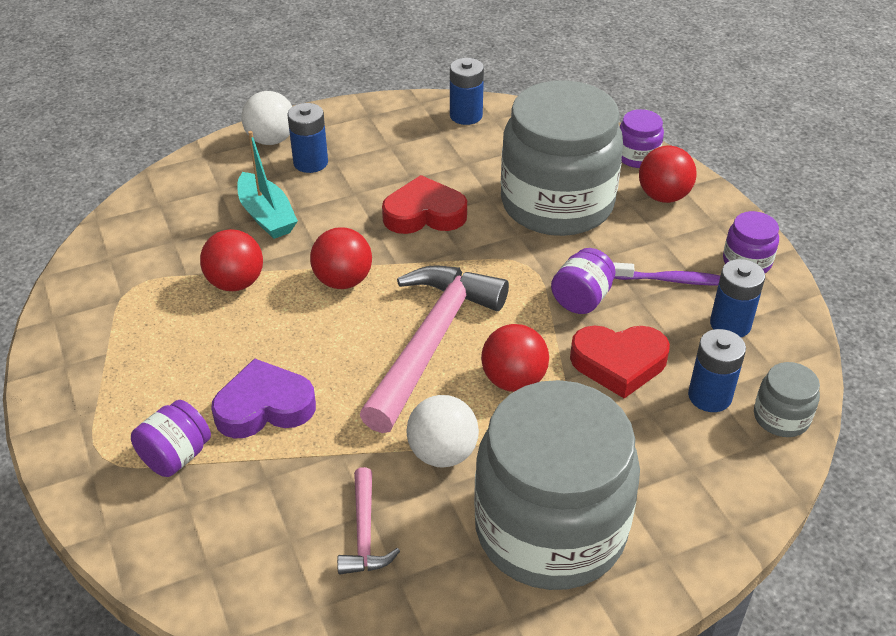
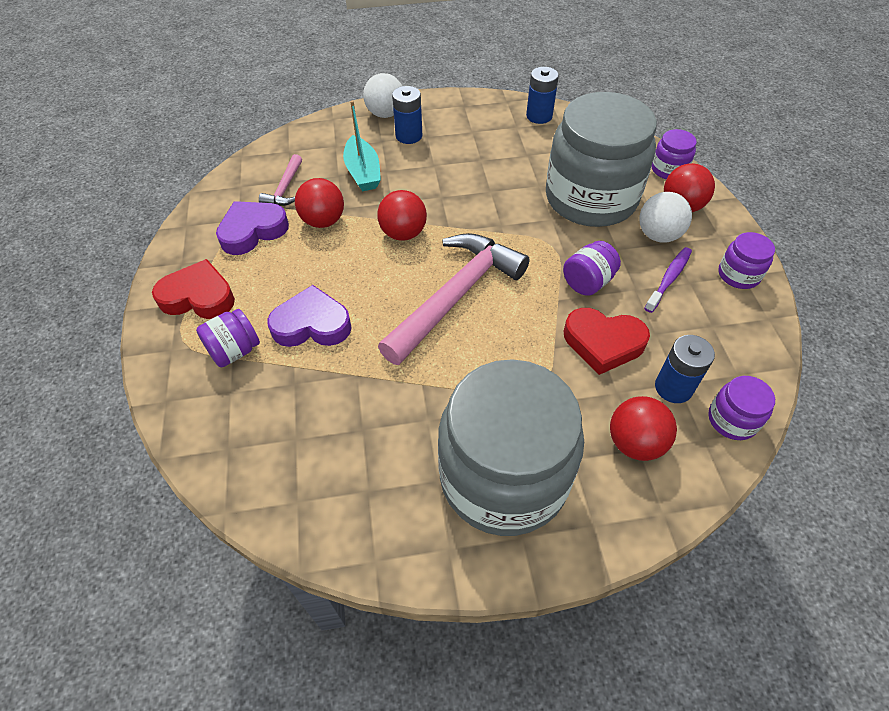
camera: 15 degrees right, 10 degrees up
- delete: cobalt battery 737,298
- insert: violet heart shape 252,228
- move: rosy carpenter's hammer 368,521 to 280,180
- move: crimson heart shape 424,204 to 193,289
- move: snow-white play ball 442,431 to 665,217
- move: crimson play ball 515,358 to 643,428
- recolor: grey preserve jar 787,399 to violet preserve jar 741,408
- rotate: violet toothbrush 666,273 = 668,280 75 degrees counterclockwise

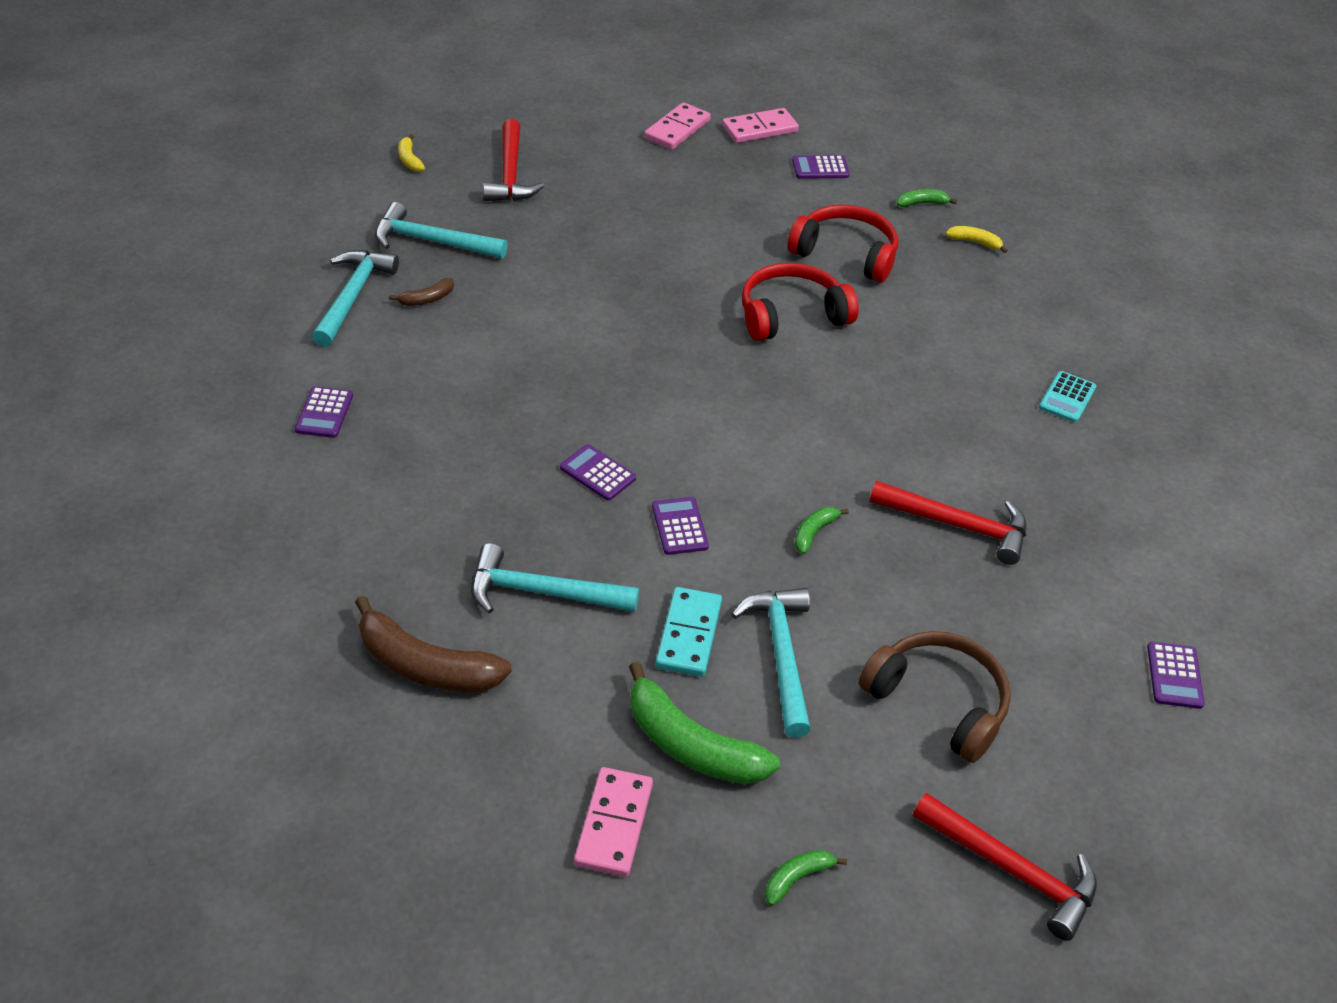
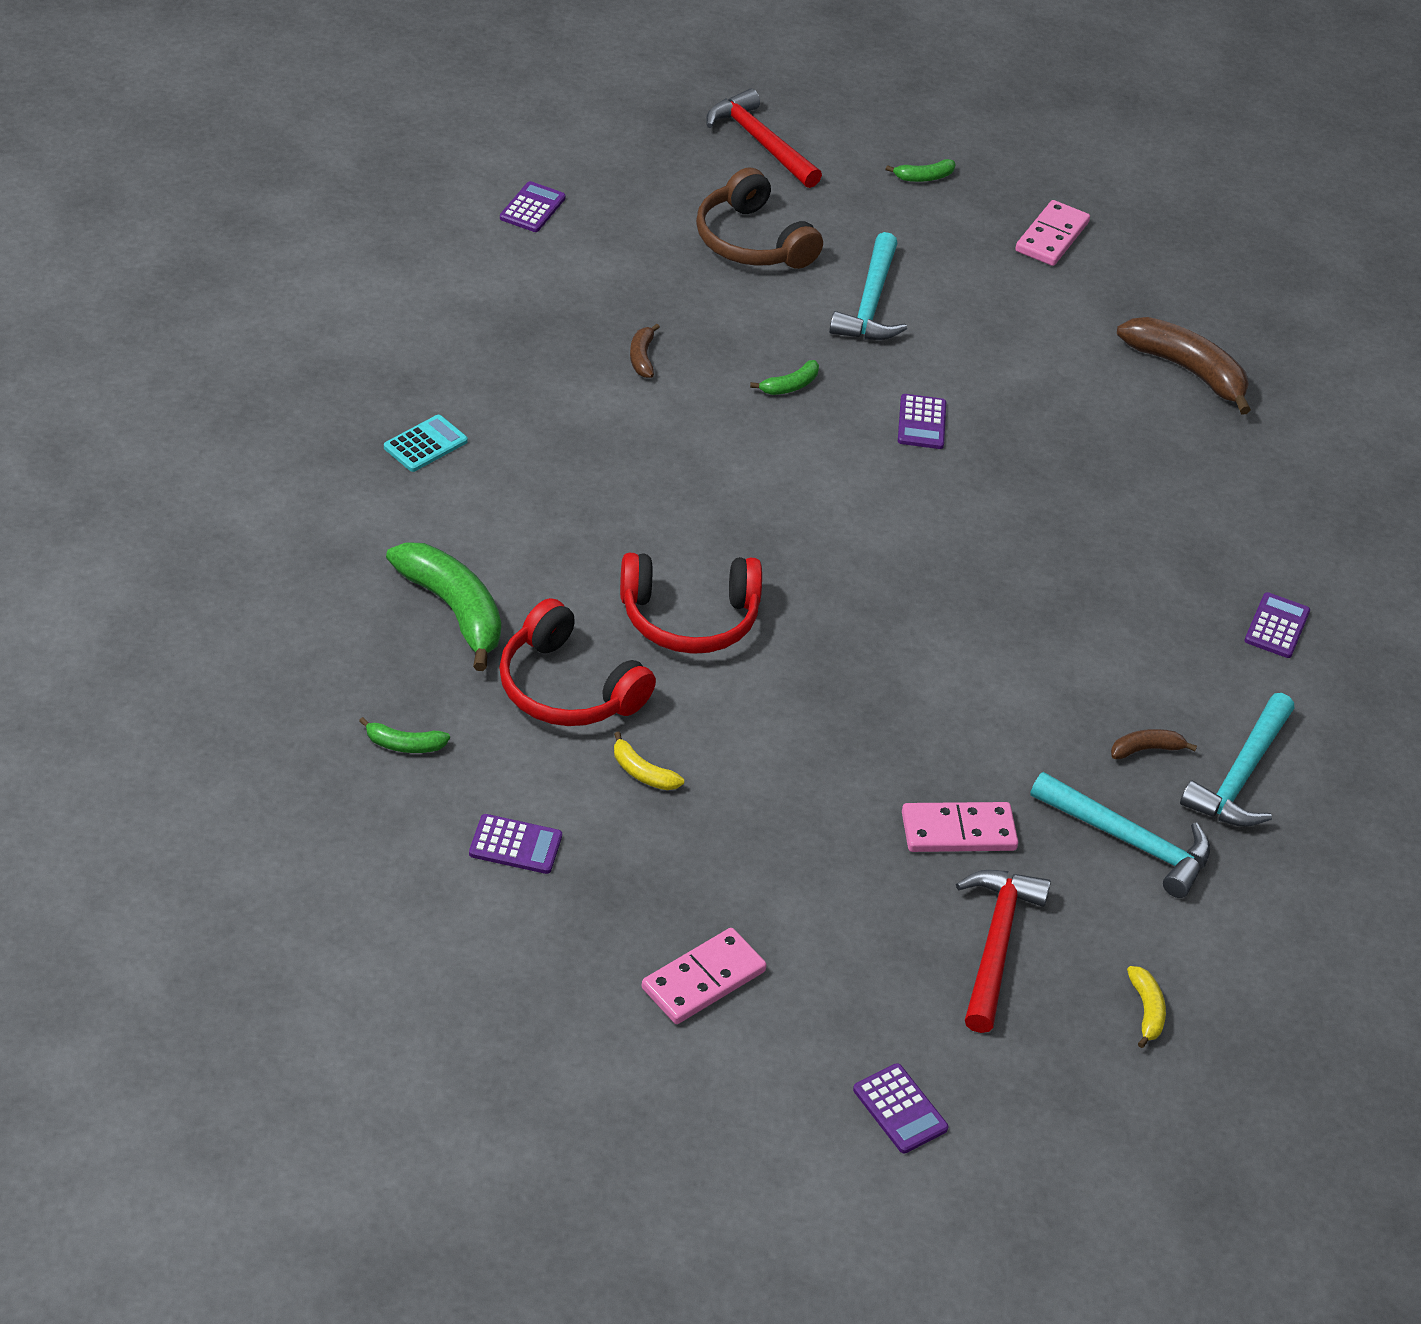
camera: 165 degrees left, 0 degrees up
- delete: aqua carpenter's hammer 555,578
- delete: aqua domino 689,632
- move: violet adding machine 598,472 to 900,1108
- move: green toy banana 704,722 to 443,606
- move: rosy domino 760,125 to 960,827
- move: bright yellow toy banana 976,239 to 649,761
- replace: crimson carpenter's hammer 948,523 to russet toy banana 645,351

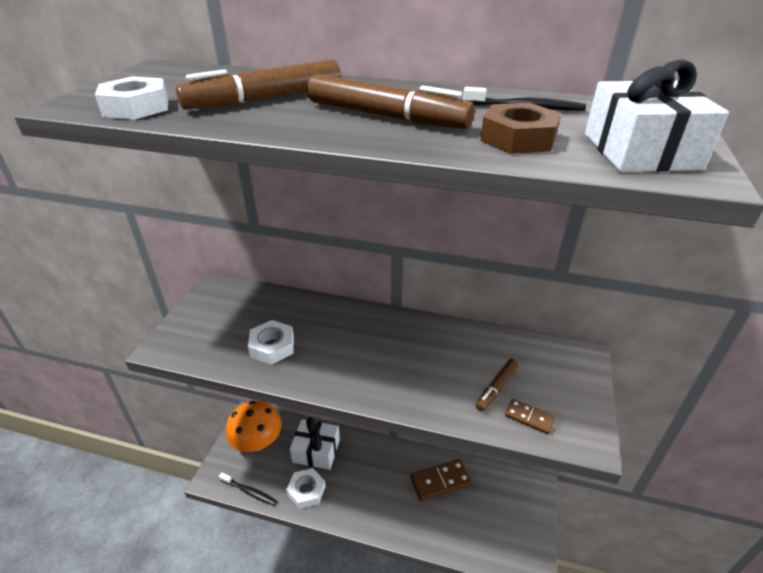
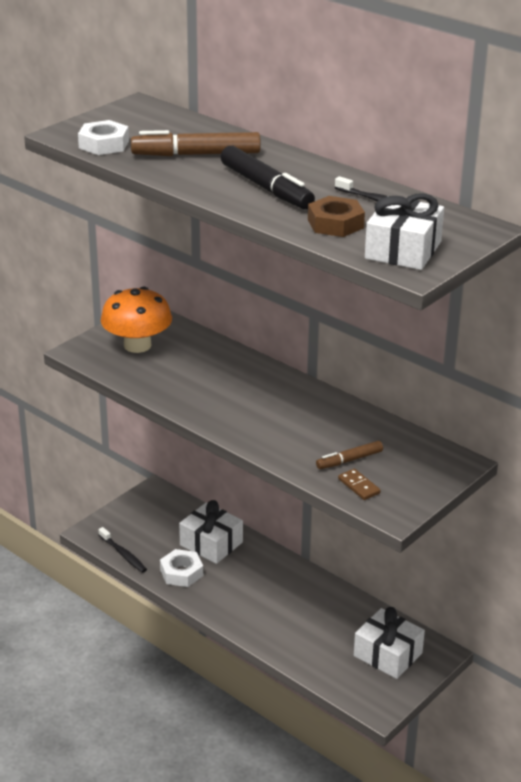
camera: 25 degrees right, 5 degrees down
- delete: snow-white hexagon nut 271,342
- delete: russet domino 441,480
- insert: snow-white present 389,643
- move: orange-coloured toadstool 254,426 to 136,320
- recolor: russet marker 391,101 to ebony marker 268,177

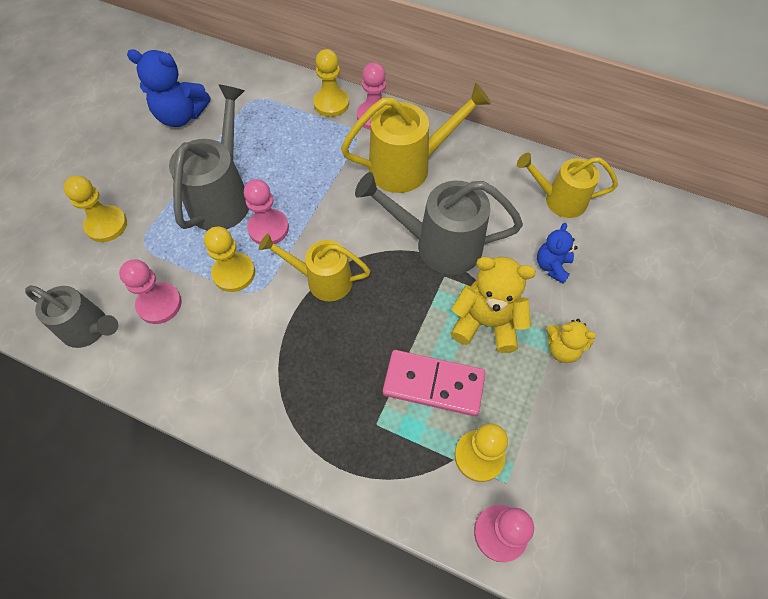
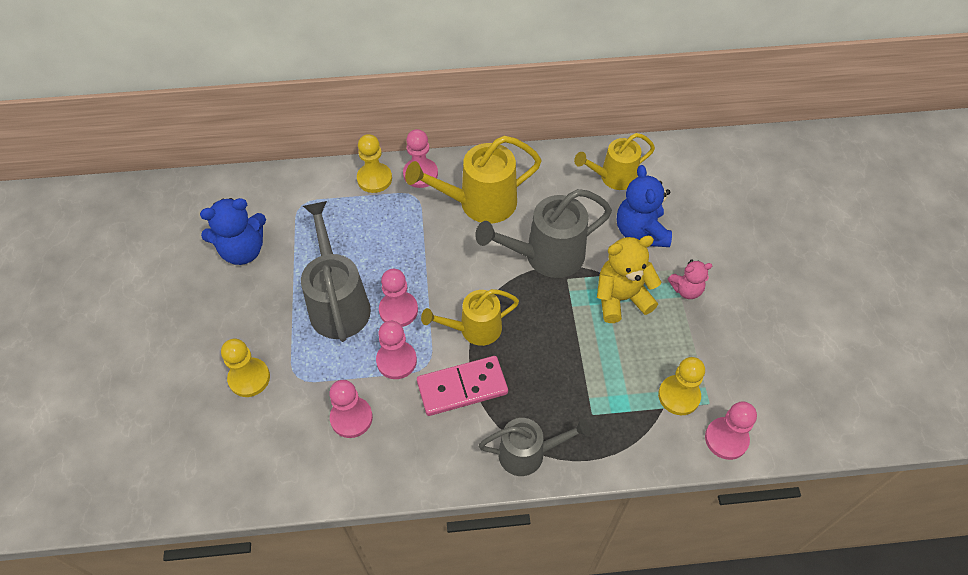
camera: 30 degrees left, 5 degrees down
- move: grey sprinkling can 71,316 to 535,447
- move: rosy domino 434,383 to 462,386
- recolor: bright yellow pawn 229,259 to rosy pawn 396,350
- recolor: bright yellow stuffed bear 571,341 to rosy stuffed bear 690,279
- rotate: bright yellow sprinkling can 416,138 = 473,180 150 degrees counterclockwise
- resize: cobalt stuffed bear 557,253 = 644,206 x1.68

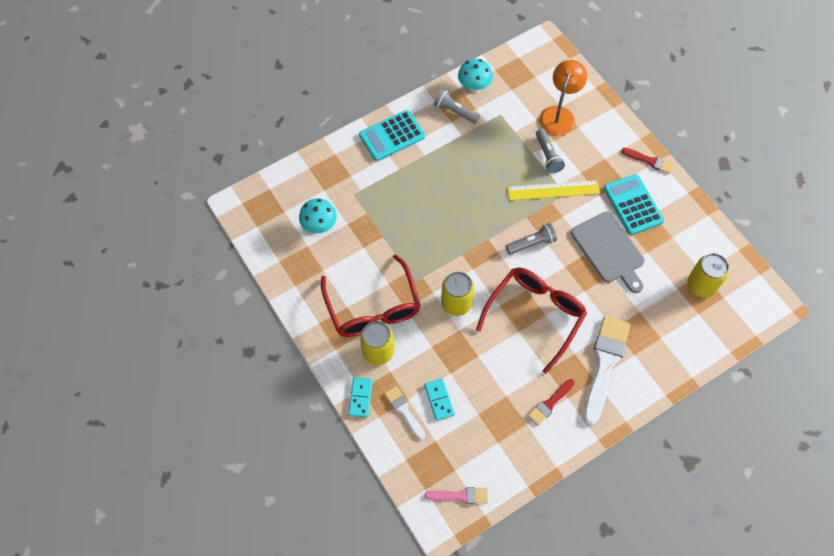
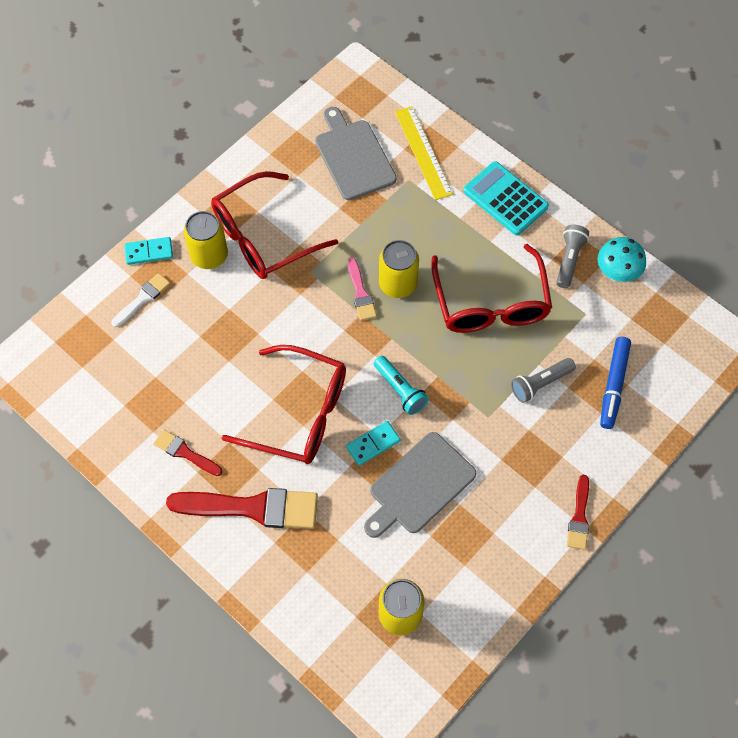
camera: 75 degrees right, 0 degrees up
- delete: aqua adding machine 634,204
- insert: crimson eyeglasses 491,288
- move: aqua domino 439,399 to 373,443
- move: rosy paintbrush 456,495 to 362,289
- move: bright yellow soda can 457,294 to 399,269
- move: bright yellow straightedge 553,190 to 424,153
- replace: aqua toadstool 318,216 to grey cutting board 356,153
- replace: orange-coloured reading lamp 563,97 to cobalt marker 615,383
- recolor: grey flashlight 531,239 to aqua flashlight 401,385
- recolor: snow-white paintbrush 606,371 to crimson paintbrush 242,508

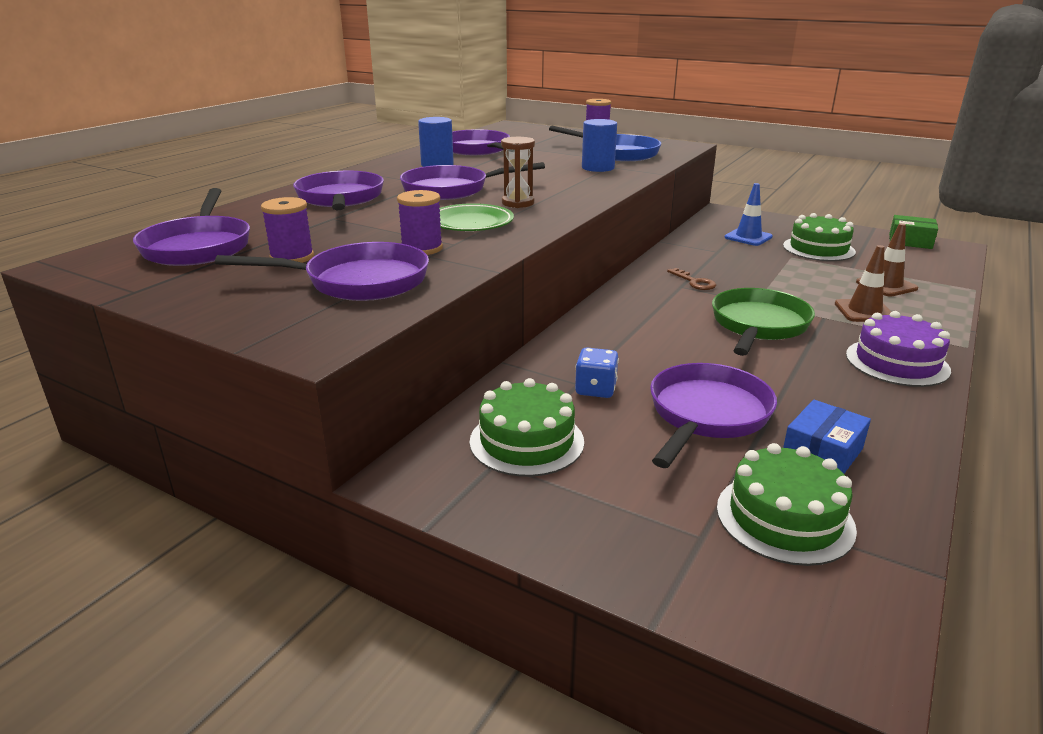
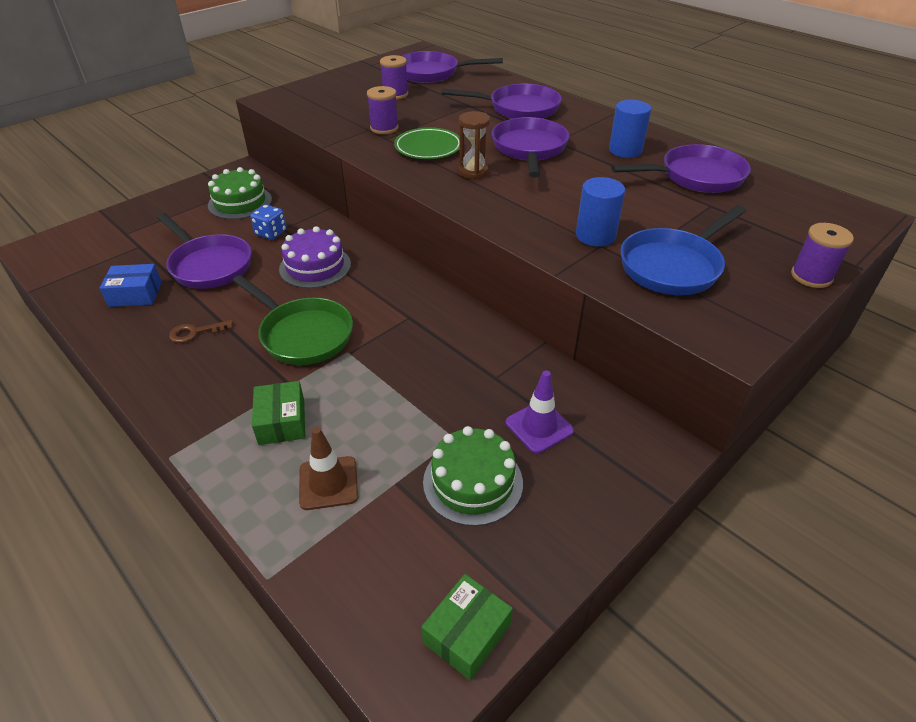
camera: 105 degrees right, 15 degrees up
- delete: violet skillet 322,271
- delete: green cake 787,504
- move: russet key 691,279 to 201,331
- move: violet cake 898,349 to 315,257
- replace: russet safety cone 863,283 to green package 278,413
- recolor: cobalt safety cone 749,214 to violet safety cone 540,412
- rotate: cobalt package 827,437 = 131,285 60 degrees counterclockwise

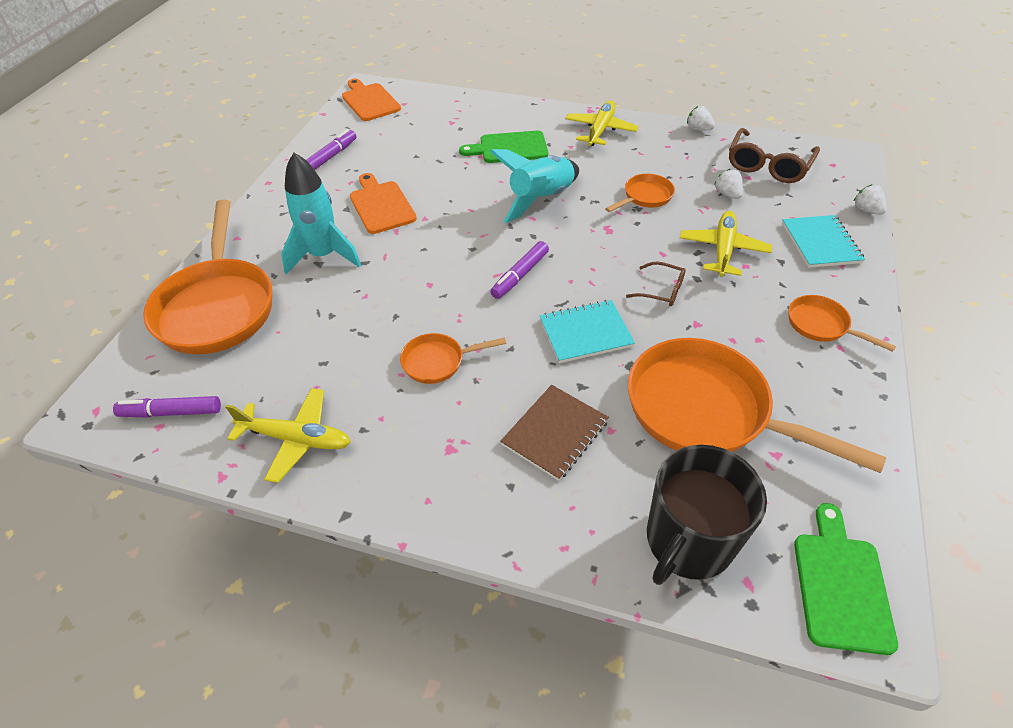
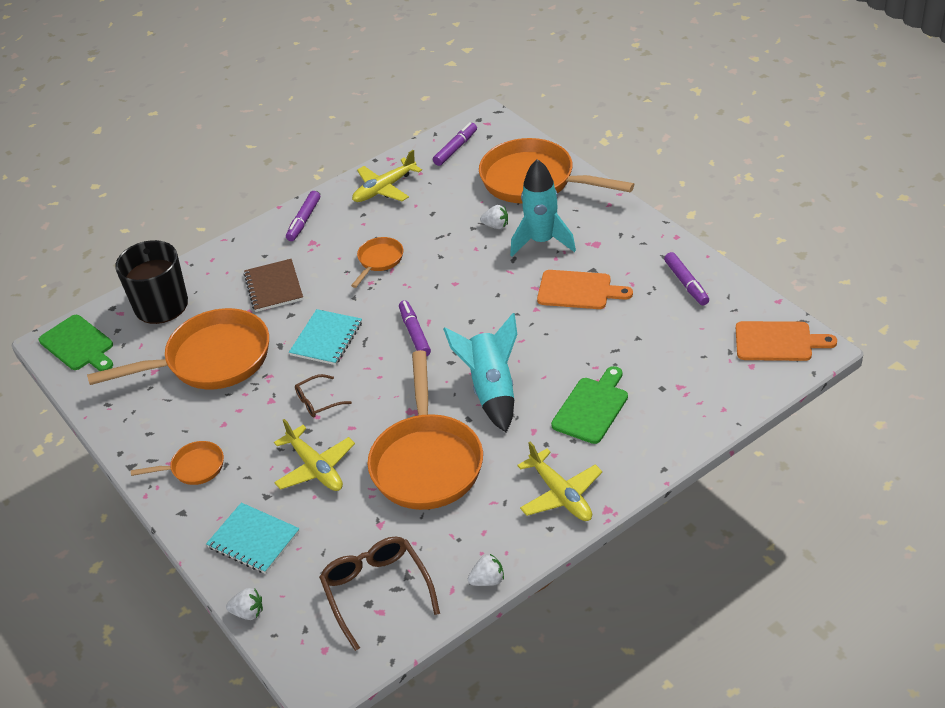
camera: 130 degrees right, 5 degrees down
- insert: violet marker 303,216
- move: snow-white berry 728,184 to 494,217
- resize: orange-coloured skillet 640,193 = 425,430 x2.12

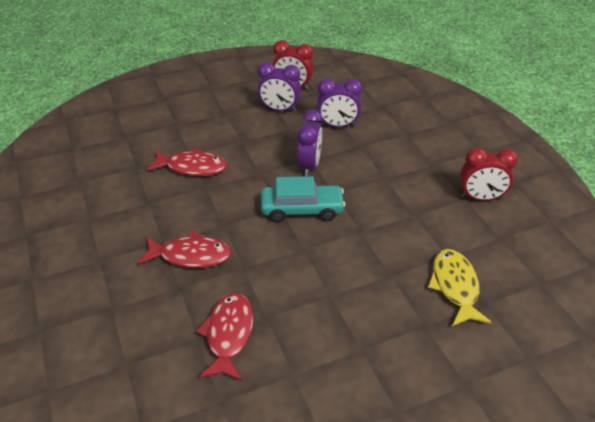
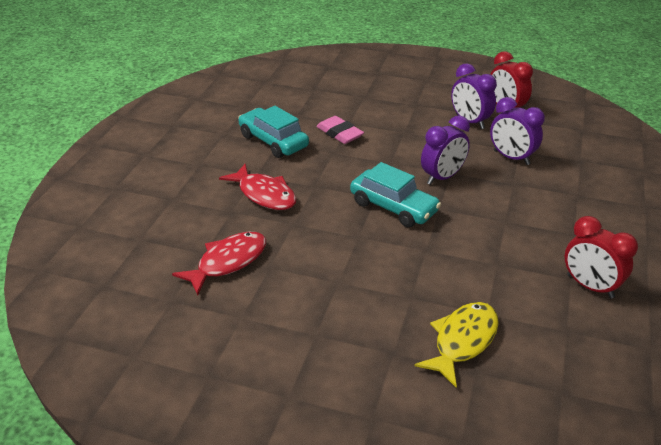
camera: 40 degrees right, 5 degrees down
- insert: aqua toy car 273,132
- replace: crimson fish figure 187,162 to rosy pencil eraser 340,130

